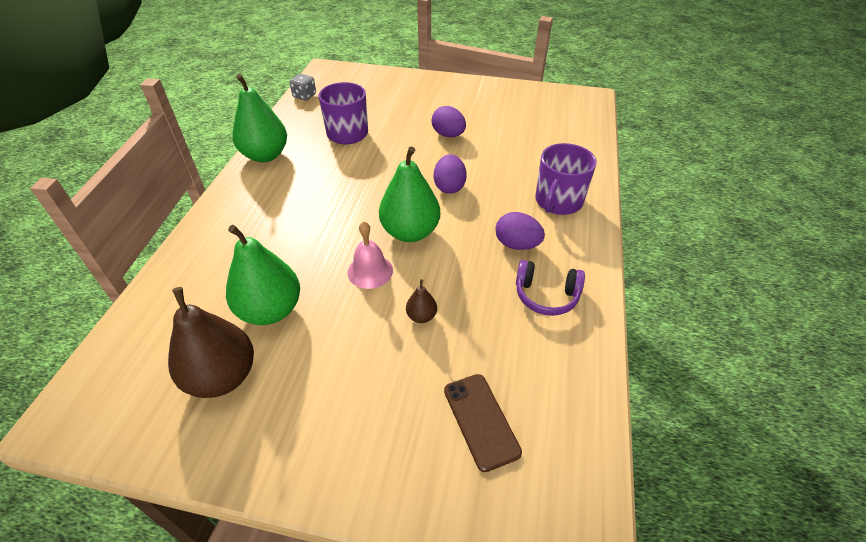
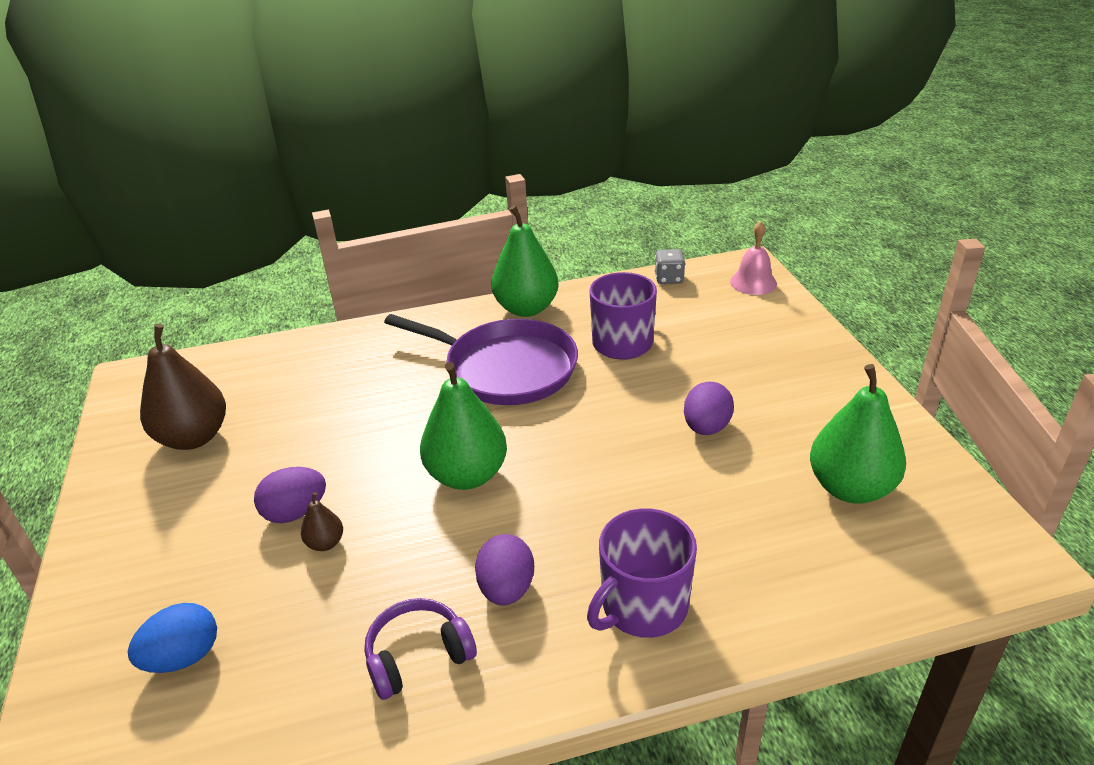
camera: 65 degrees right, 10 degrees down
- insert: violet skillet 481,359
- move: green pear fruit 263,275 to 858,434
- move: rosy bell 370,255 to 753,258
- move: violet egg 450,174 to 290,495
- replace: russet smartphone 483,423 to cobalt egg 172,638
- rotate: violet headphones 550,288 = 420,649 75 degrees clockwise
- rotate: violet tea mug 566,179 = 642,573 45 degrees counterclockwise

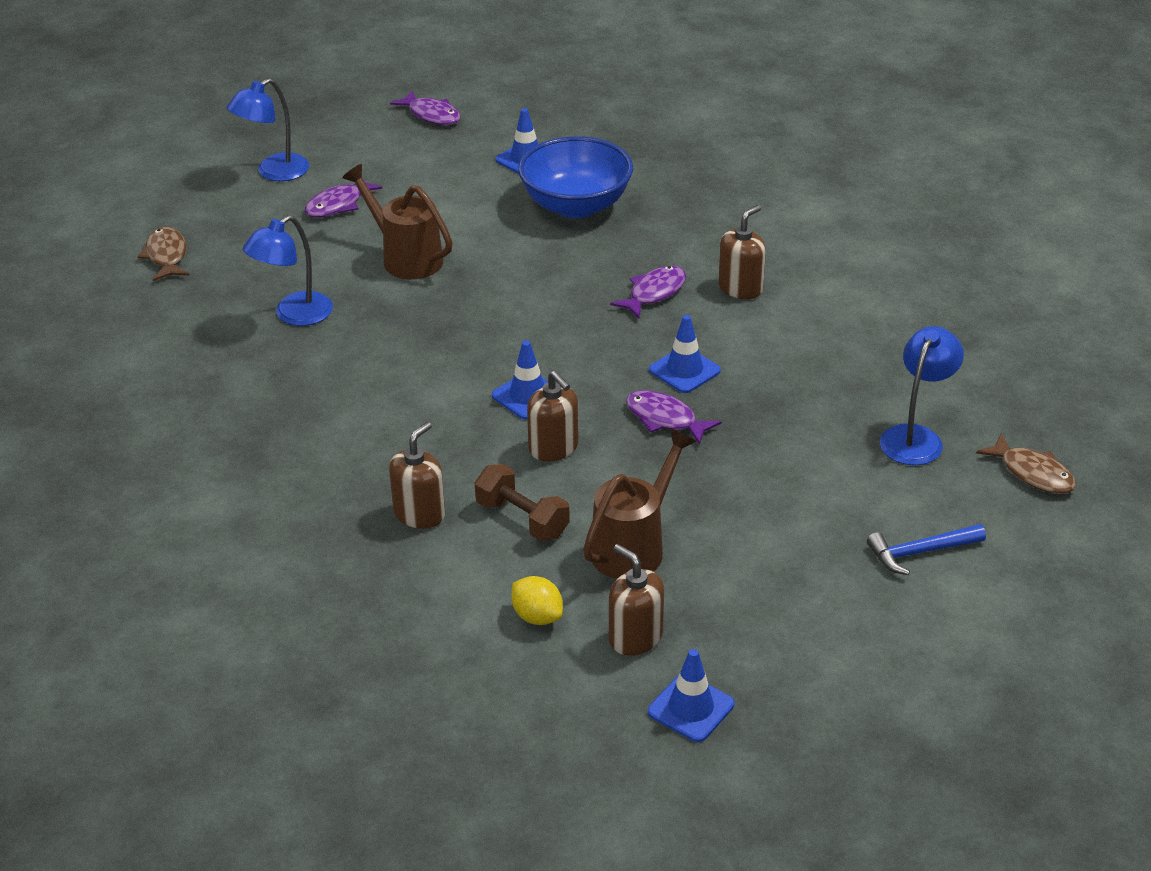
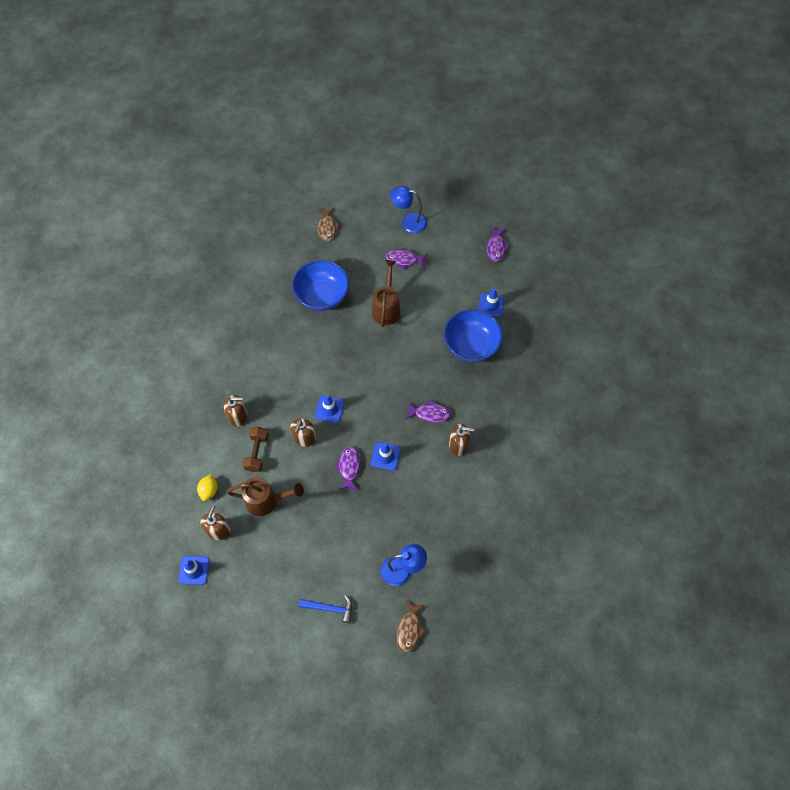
camera: 55 degrees right, 25 degrees up
- replace: cobalt reading lamp 288,270 to cobalt bowl 320,285
- rotate: russet fish figure 163,254 = 329,224 135 degrees clockwise
- rotate: cobalt carpenter's hammer 926,549 = 325,609 150 degrees clockwise

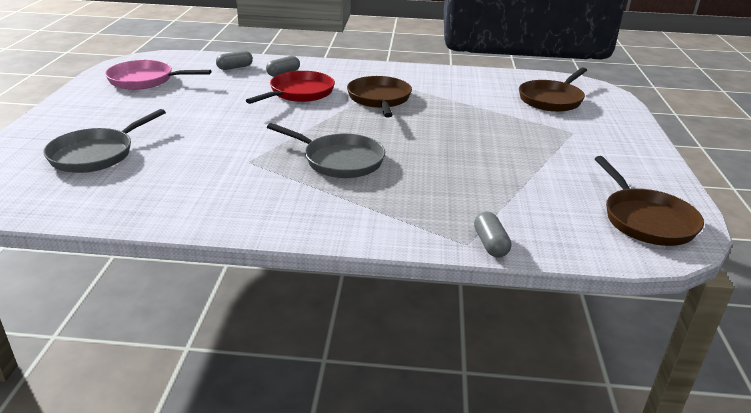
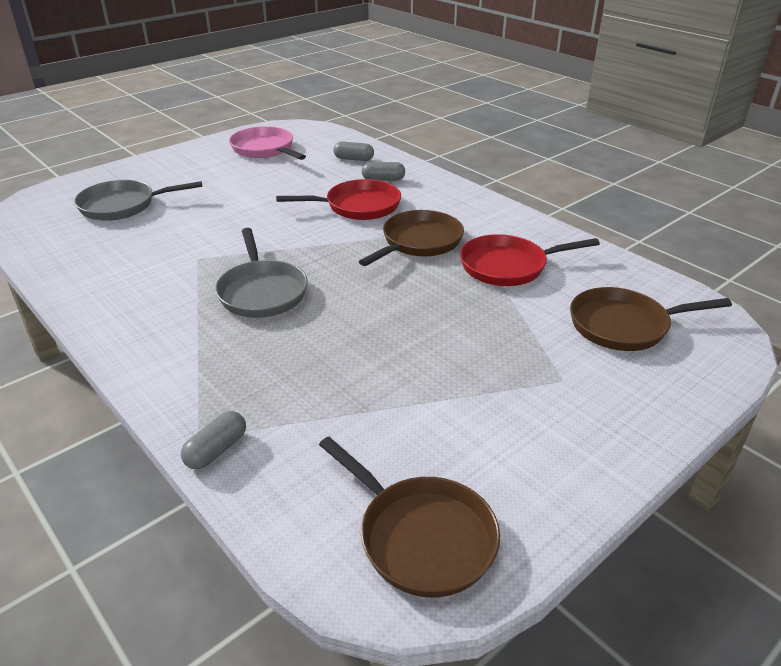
camera: 45 degrees right, 5 degrees up
- insert: crimson skillet 530,260
- rotate: russet skillet 649,201 = 409,517 75 degrees counterclockwise

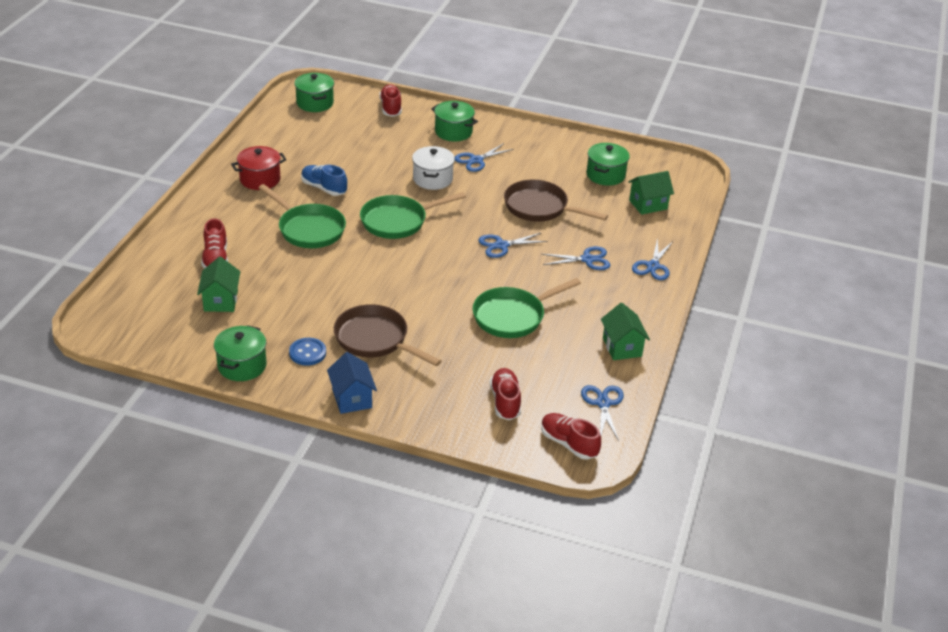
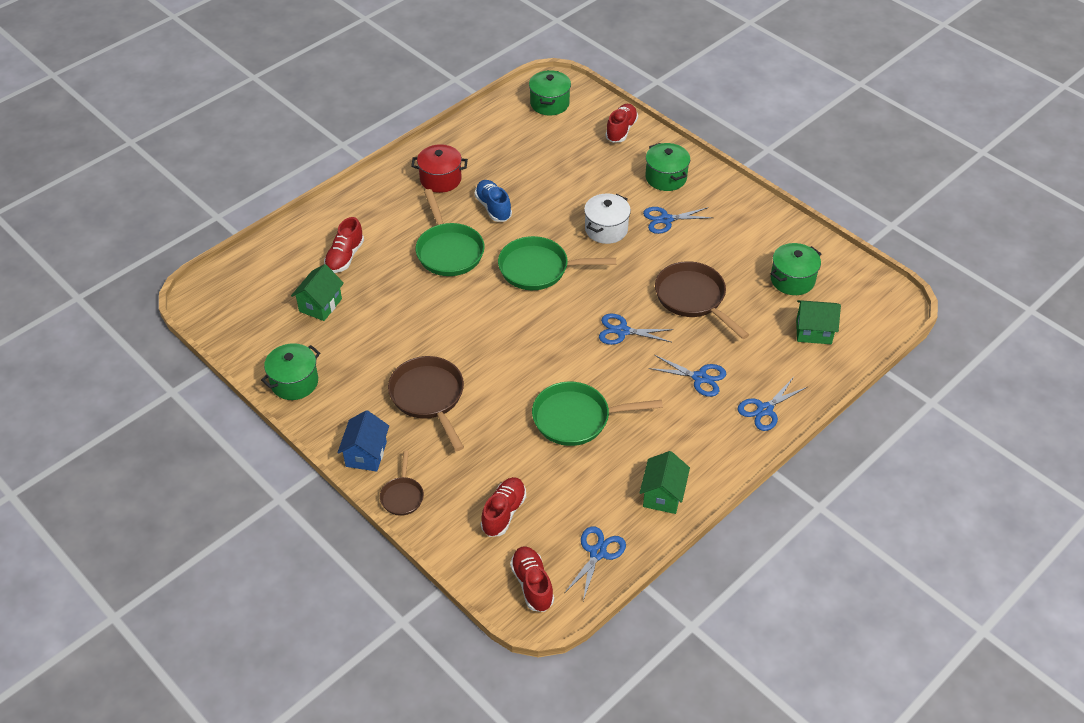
camera: 30 degrees right, 10 degrees up
- delete: cobalt shirt button 307,352
- insert: russet skillet 402,483

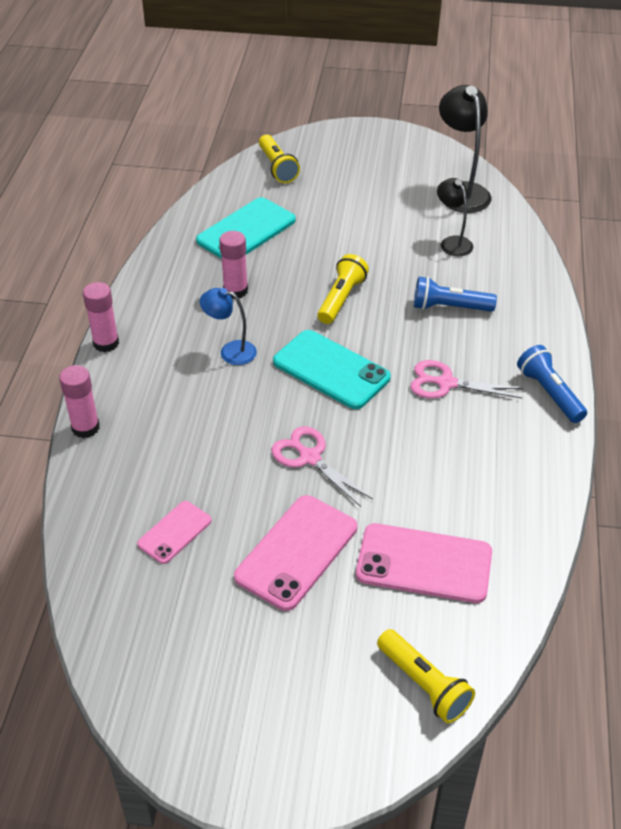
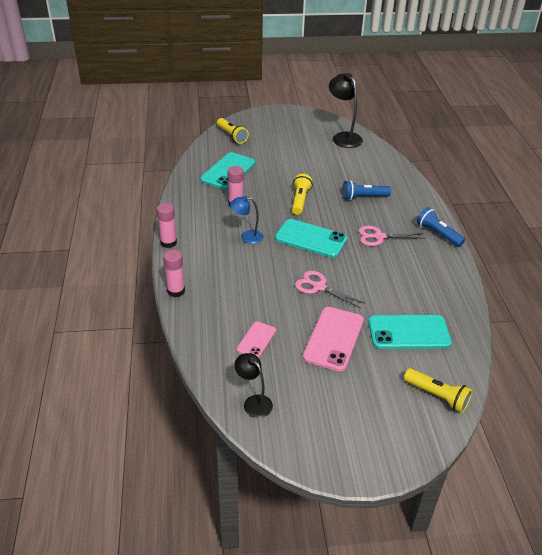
camera: 15 degrees left, 5 degrees down
- move: ebony reading lamp 455,217 to 254,385
- recolor: rosy smartphone 424,563 to aqua smartphone 410,332

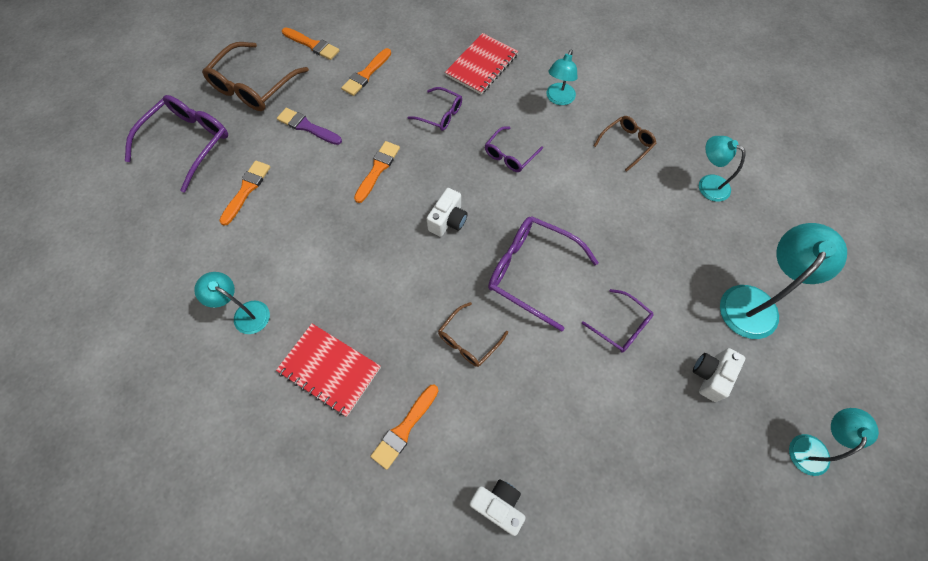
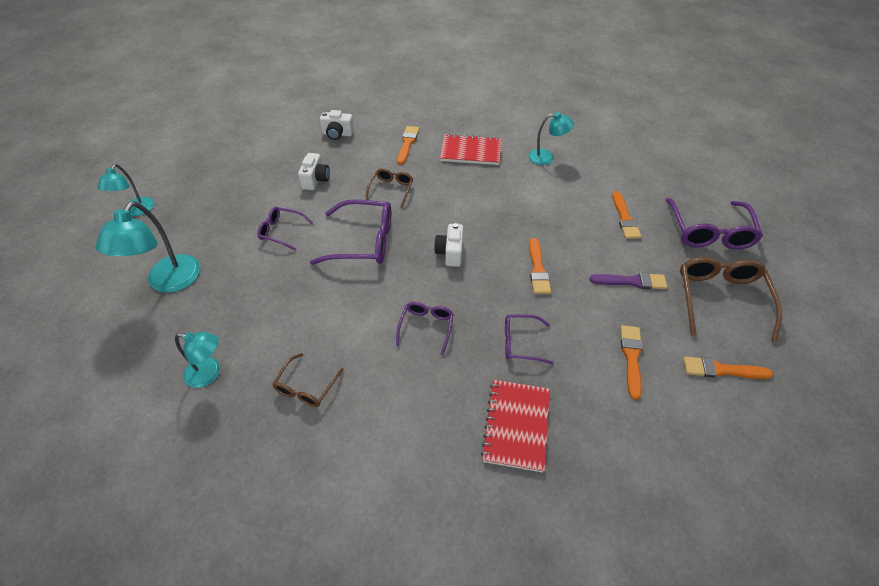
camera: 155 degrees right, 15 degrees down
- delete: aqua reading lamp 562,77
- move: snow-white camera 719,375 to 314,171

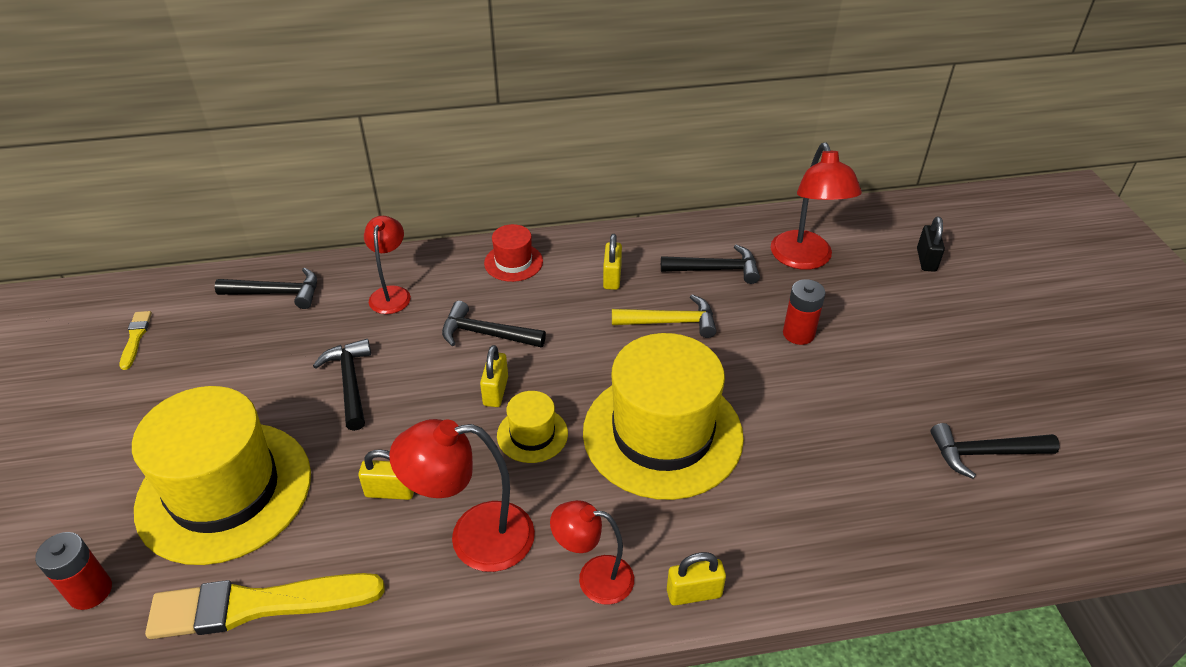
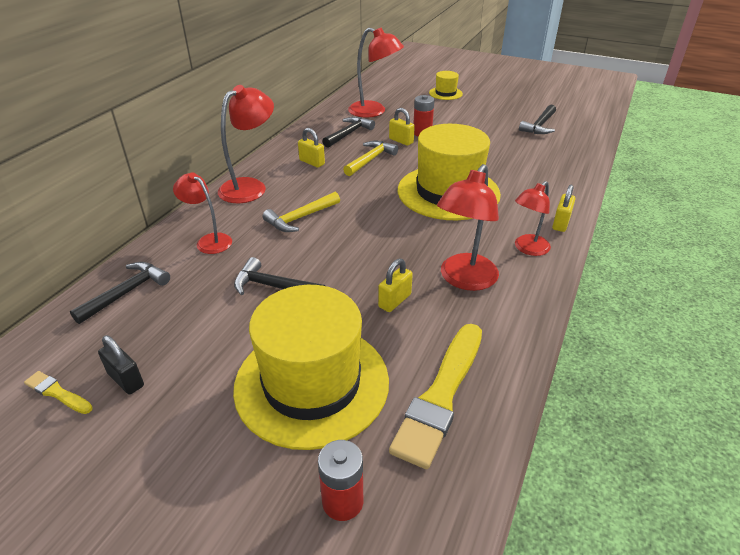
camera: 55 degrees left, 5 degrees down
- move: bright yellow lock 494,376 to 402,127
- move: bright yellow tall hat 532,427 to 446,85
- move: ebony lock 931,244 to 121,365
- replace: crimson tall hat 513,253 to crimson reading lamp 246,144
- recolor: ebony carpenter's hammer 494,324 to bright yellow carpenter's hammer 301,212

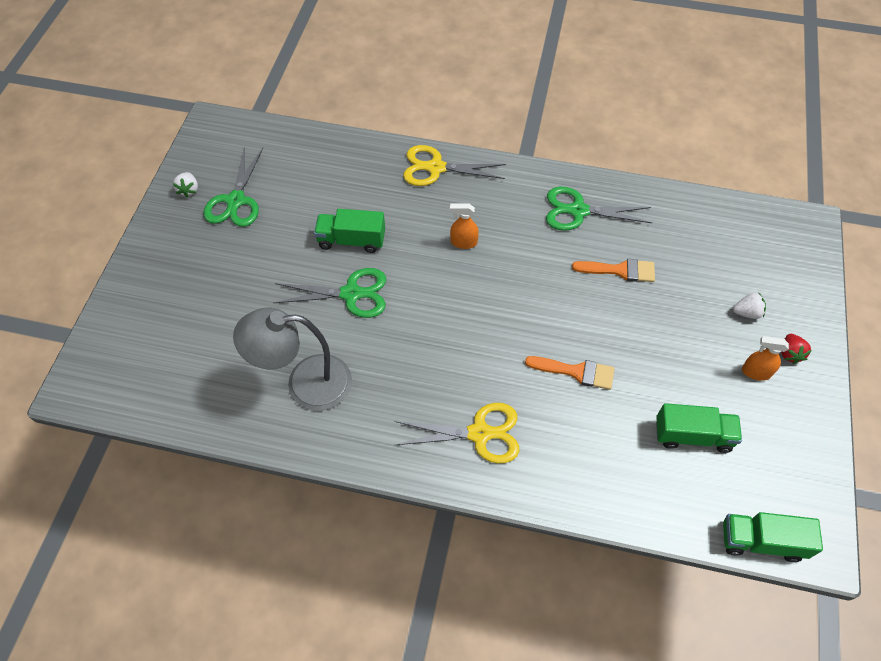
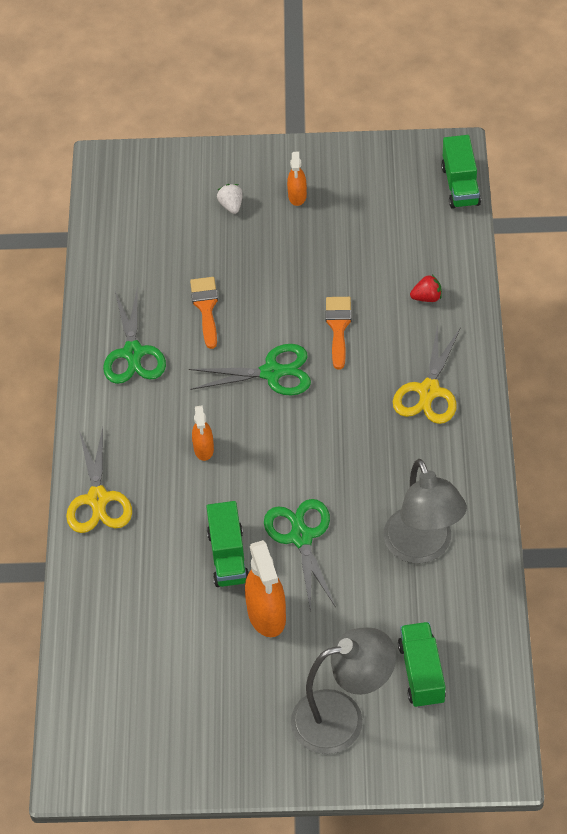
camera: 100 degrees left, 5 degrees down
- delete: snow-white berry 185,185
- insert: orange-coloured spray cleaner 265,588
- insert: grey reading lamp 343,691
- move: green scissors 233,187 to 250,369
- move: green lorry 699,428 to 422,665
- move: crimson berry 796,349 to 426,288
- rotate: bright yellow scissors 457,433 = 427,374 150 degrees counterclockwise

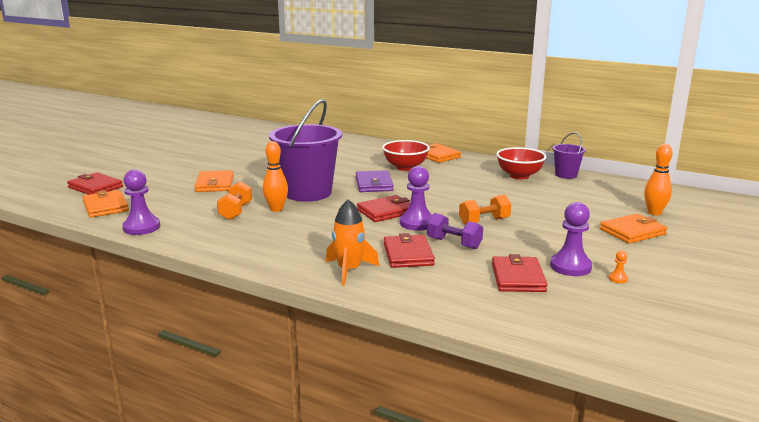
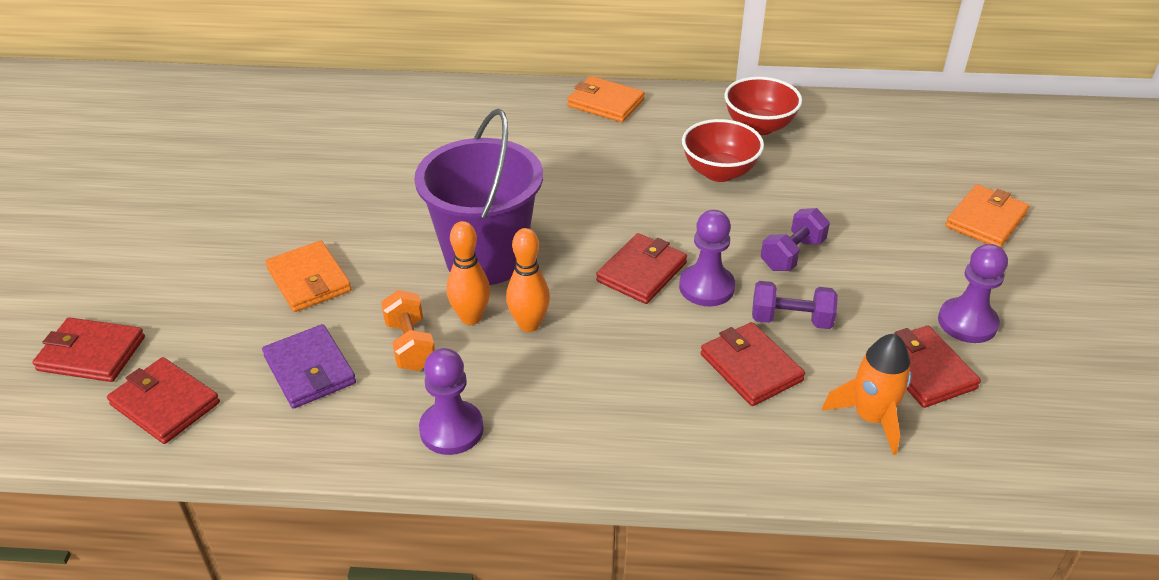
camera: 25 degrees left, 20 degrees up
- delete: violet sand bucket 569,155
- delete: orange-coloured pawn 618,267
- move: violet pawn 141,202 to 451,401
- move: orange-coloured rocket 352,242 to 867,394
- move: violet wallet 375,181 to 309,366
- move: crimson bowl 406,155 to 723,150
- move: orange-coloured tenpin 658,179 to 528,280
- recolor: orange-coloured wallet 105,204 to crimson wallet 163,400
- recolor: orange-coloured hand weight 485,209 to violet hand weight 795,239

